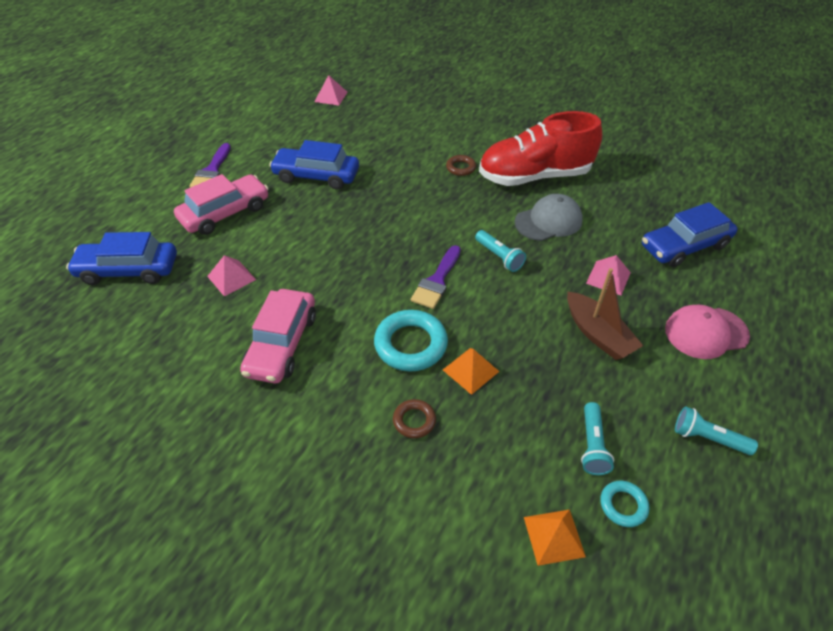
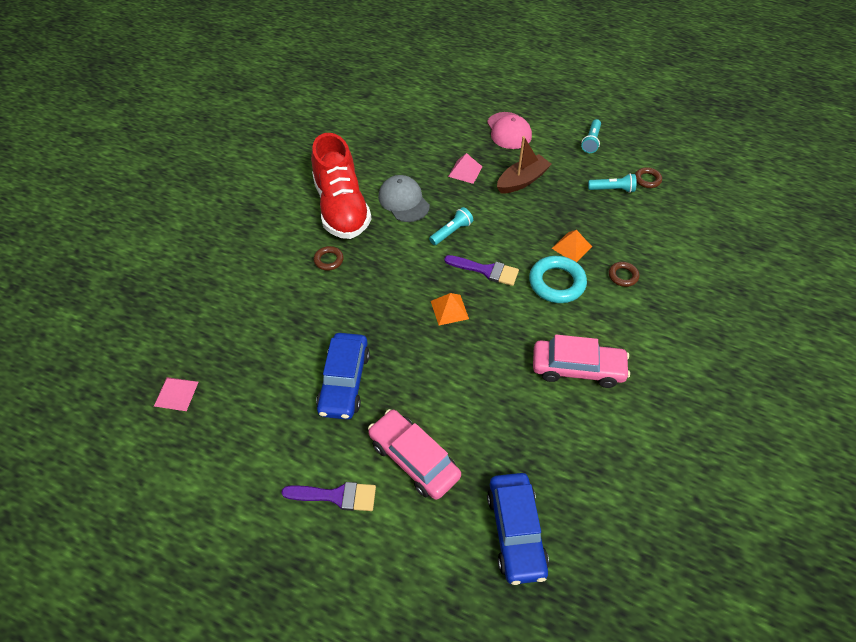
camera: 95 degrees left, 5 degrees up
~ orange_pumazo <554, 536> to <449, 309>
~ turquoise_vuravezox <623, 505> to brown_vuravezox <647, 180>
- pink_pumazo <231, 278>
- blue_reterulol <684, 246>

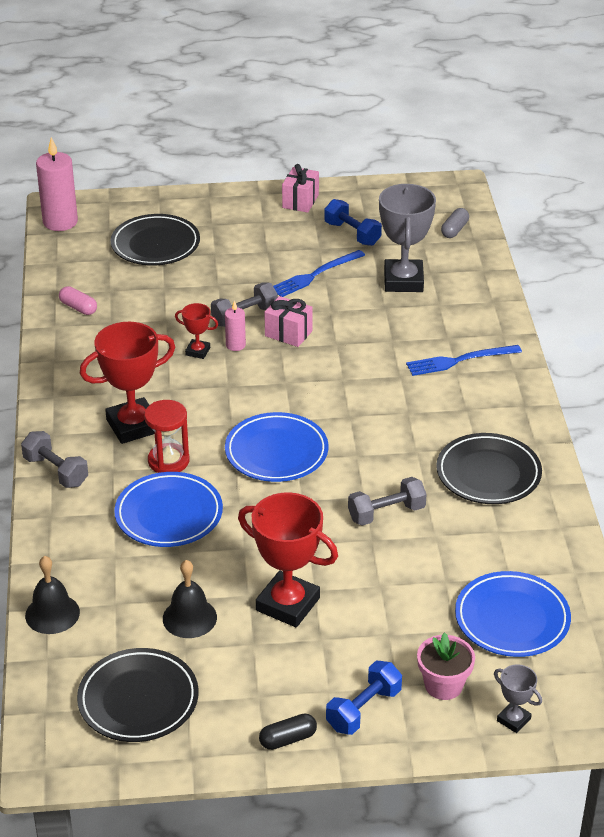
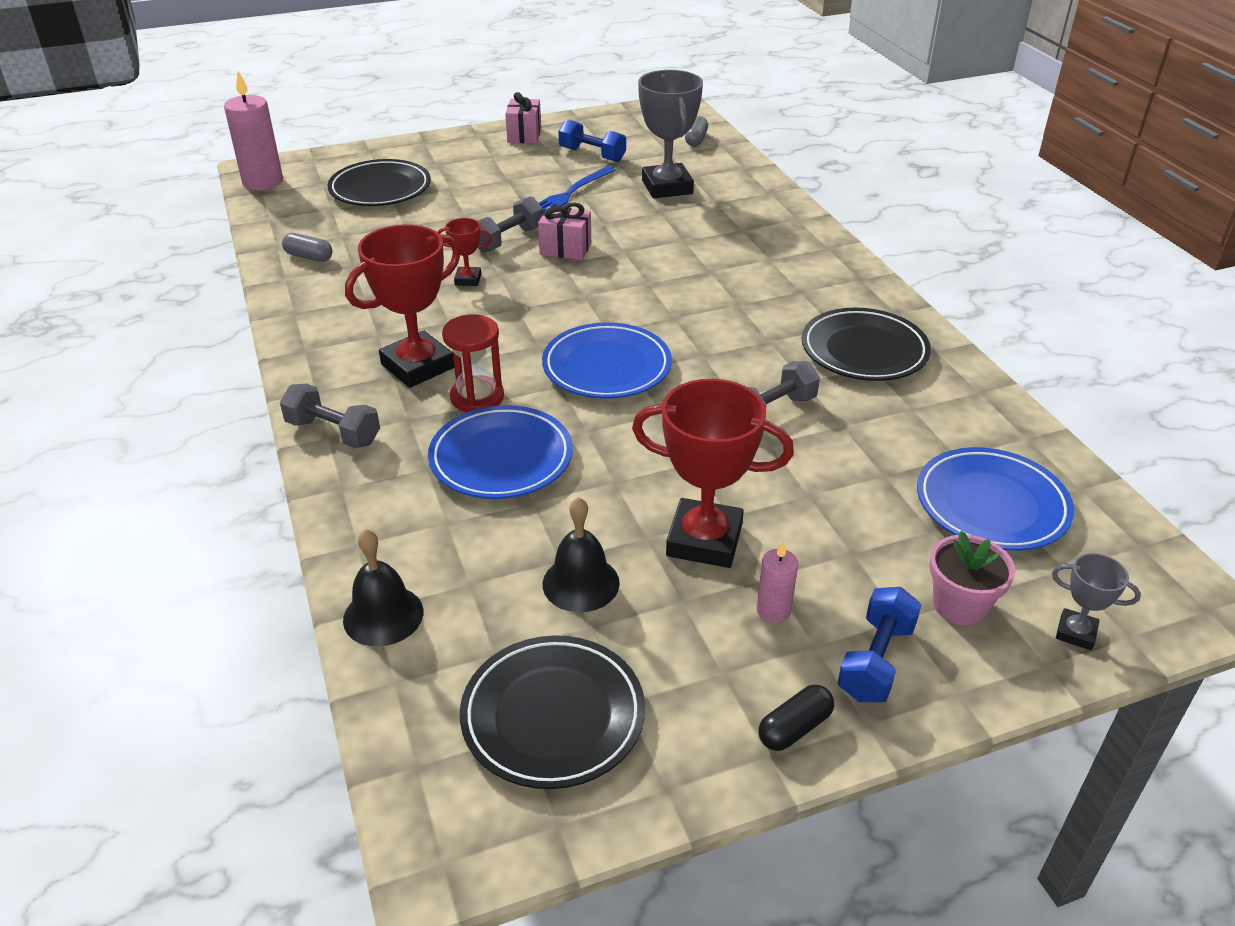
camera: 15 degrees left, 0 degrees up
~ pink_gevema <78, 308> to grey_gevema <309, 257>
~ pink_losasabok <235, 345> to <773, 610>
- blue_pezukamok <459, 360>

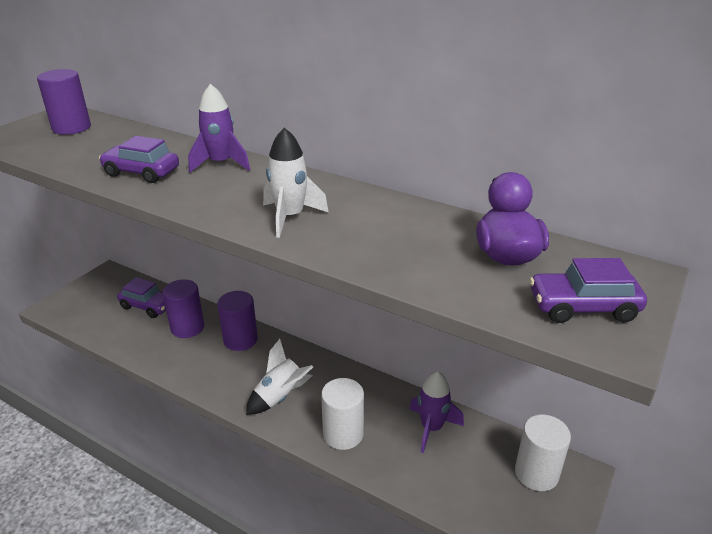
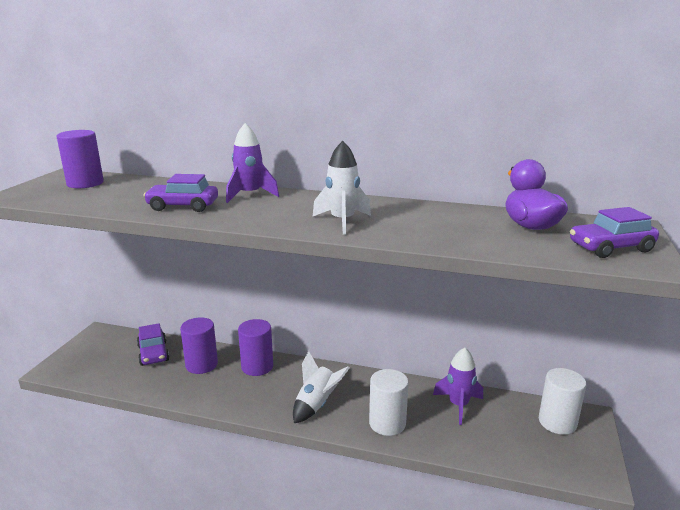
camera: 15 degrees left, 10 degrees down
~ purple_reterulol <147, 306> = <153, 353> 60 degrees clockwise

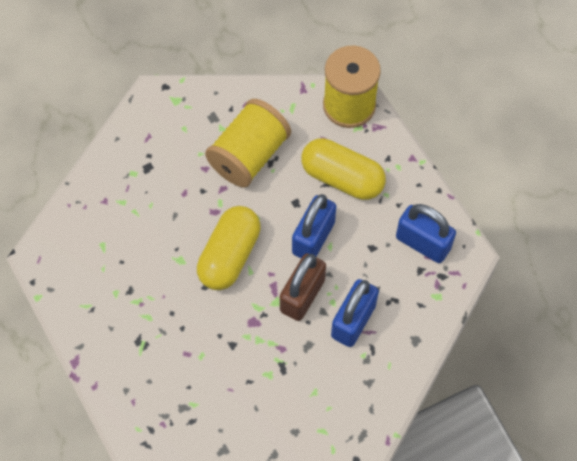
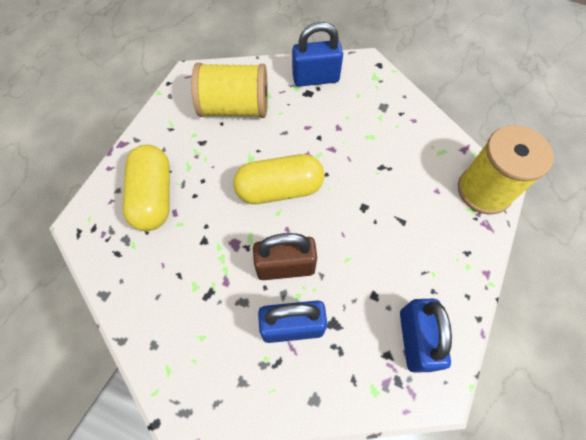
camera: 55 degrees right, 0 degrees up
~ yellow_gevema <342, 178> to <153, 196>
~ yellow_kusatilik <249, 155> to <235, 107>
~ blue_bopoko <313, 238> to <315, 78>

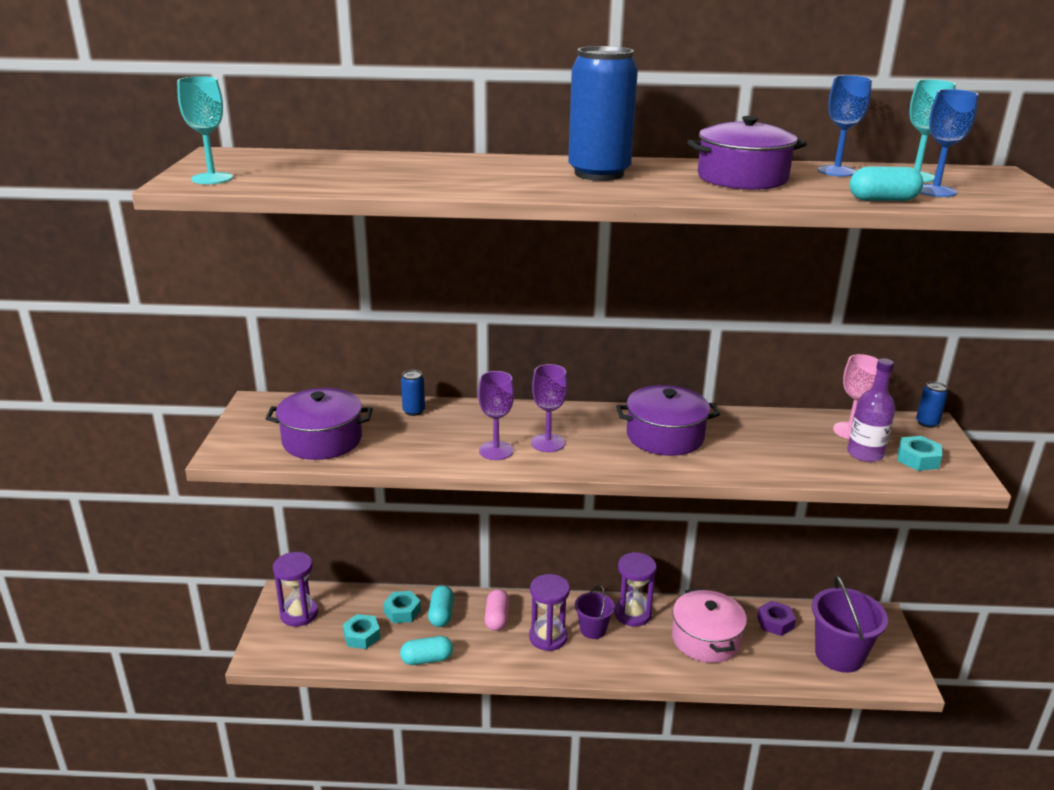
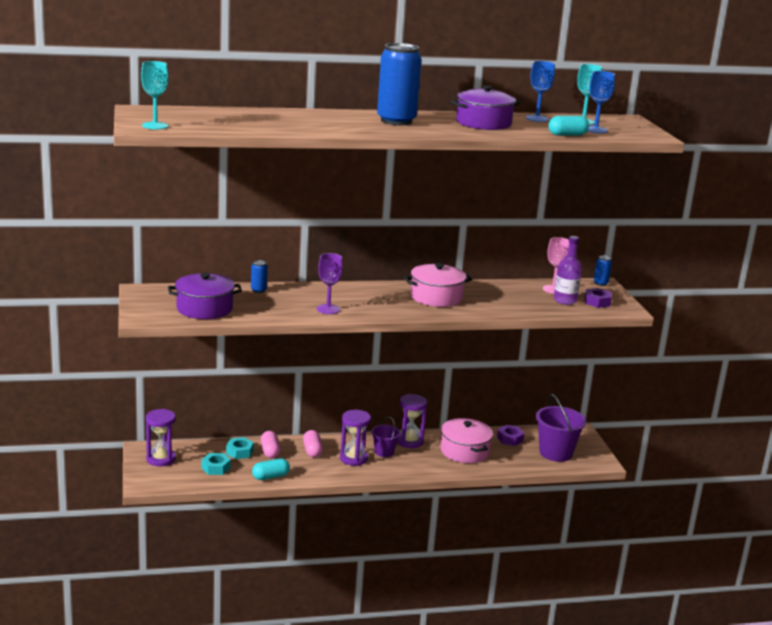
camera: 15 degrees left, 5 degrees down
~ turquoise_gevema <441, 614> to pink_gevema <270, 452>
~ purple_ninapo <665, 436> to pink_ninapo <436, 297>
~ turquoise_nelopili <918, 459> to purple_nelopili <597, 302>
- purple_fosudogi <548, 443>

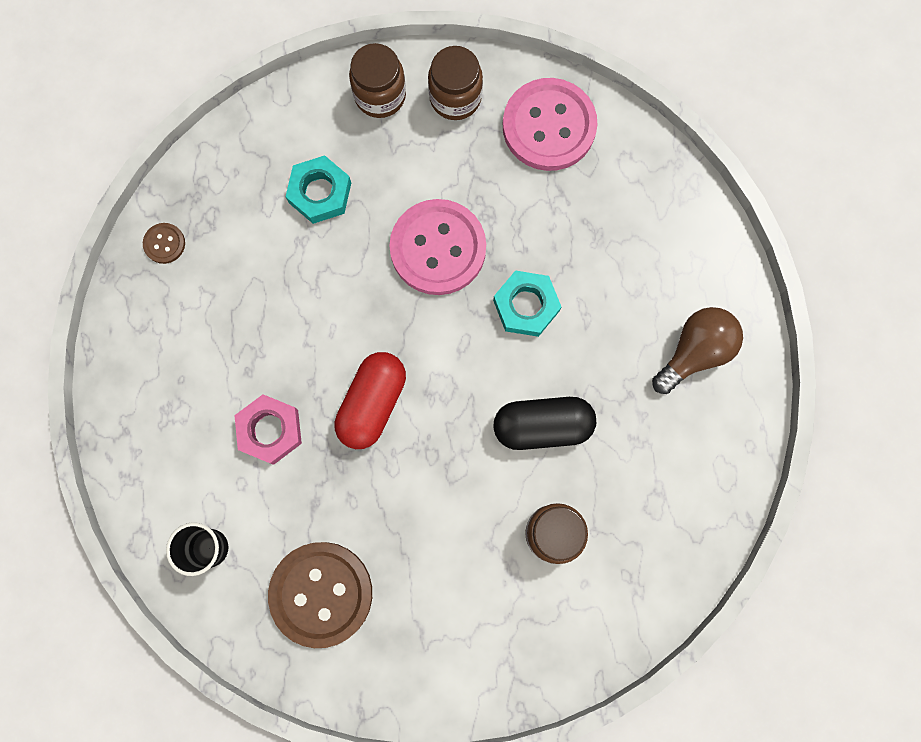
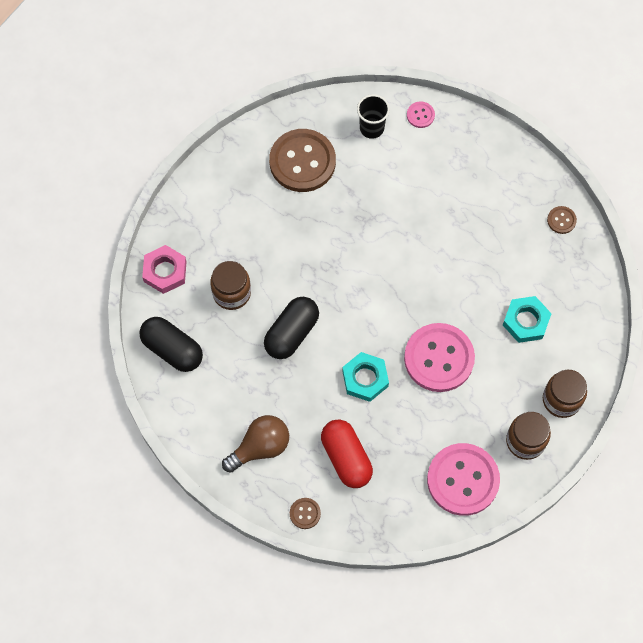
camera: 130 degrees right, 10 degrees down
+ black_gevema <172, 349>
~ pink_nelopili <270, 430> to <165, 271>
~ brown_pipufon <695, 352> = <260, 447> 120 degrees counterclockwise
+ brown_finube <305, 513>
~ red_gevema <372, 403> to <346, 458>
+ pink_finube <420, 115>

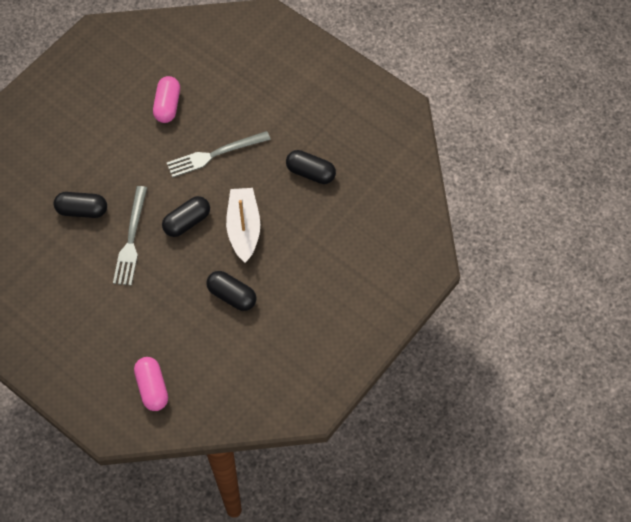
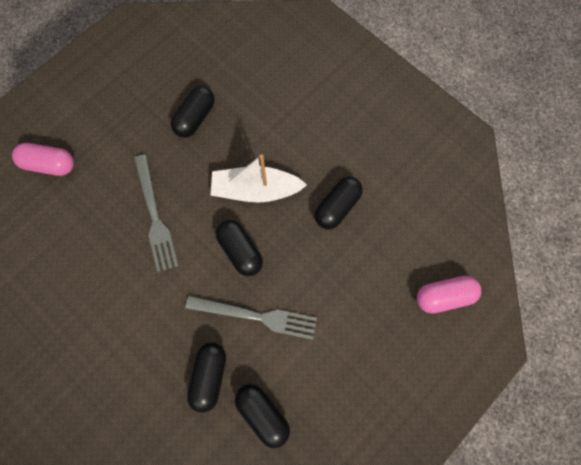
camera: 85 degrees left, 10 degrees up
~ pink_gevema <167, 105> to <49, 165>
+ black_gevema <262, 414>

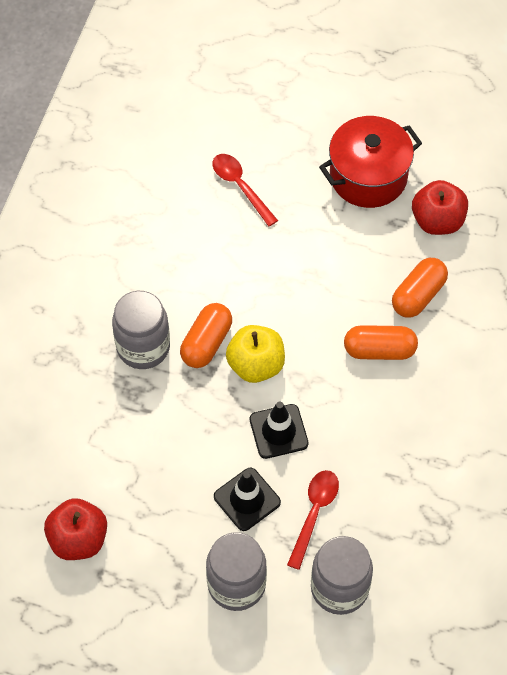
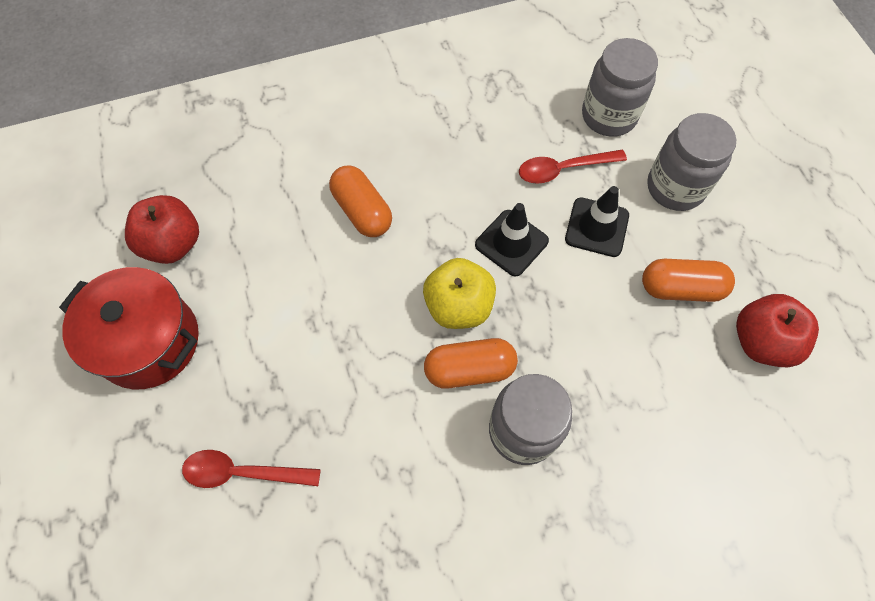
camera: 125 degrees left, 5 degrees up
~ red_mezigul <240, 186> = <242, 472> 75 degrees clockwise
~ orange_gevema <418, 295> to <681, 288>

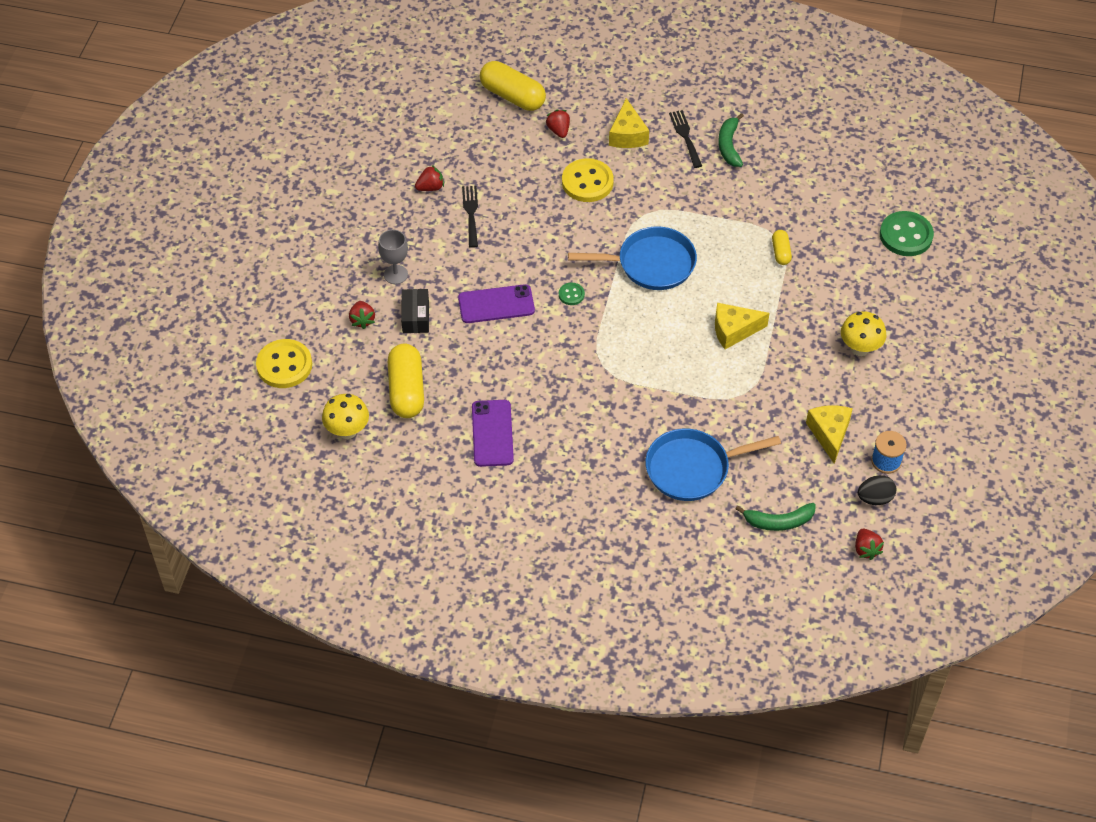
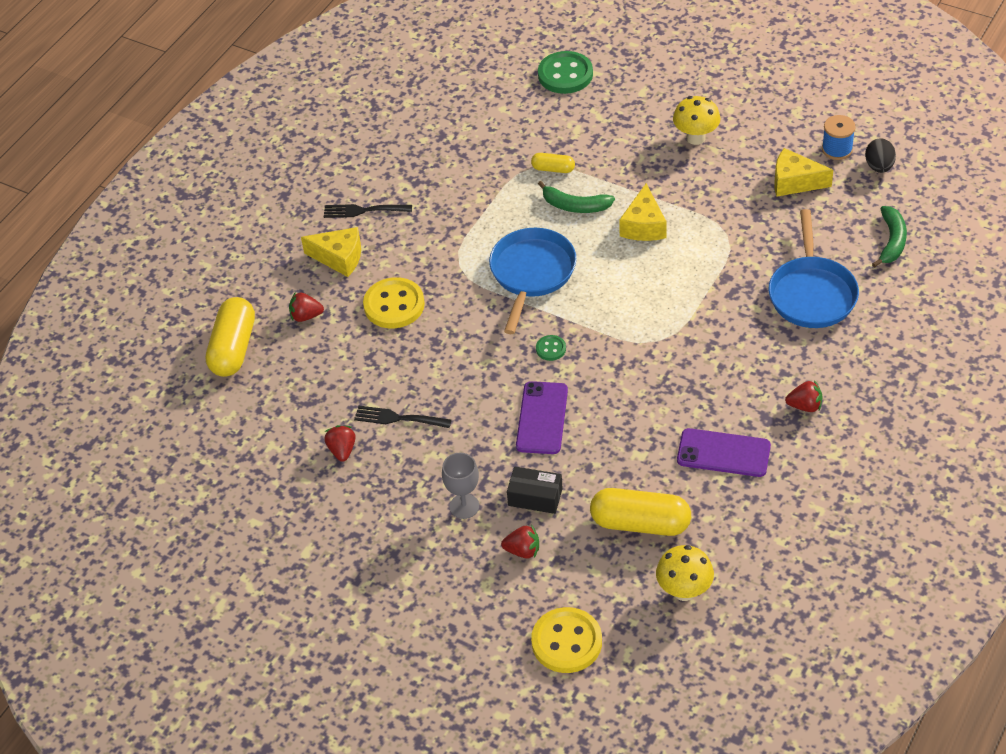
camera: 70 degrees left, 5 degrees down
~ yellow_gevema <512, 96> = <233, 348> 45 degrees counterclockwise
~ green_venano <729, 146> to <575, 206>
~ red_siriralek <866, 549> to <805, 406>

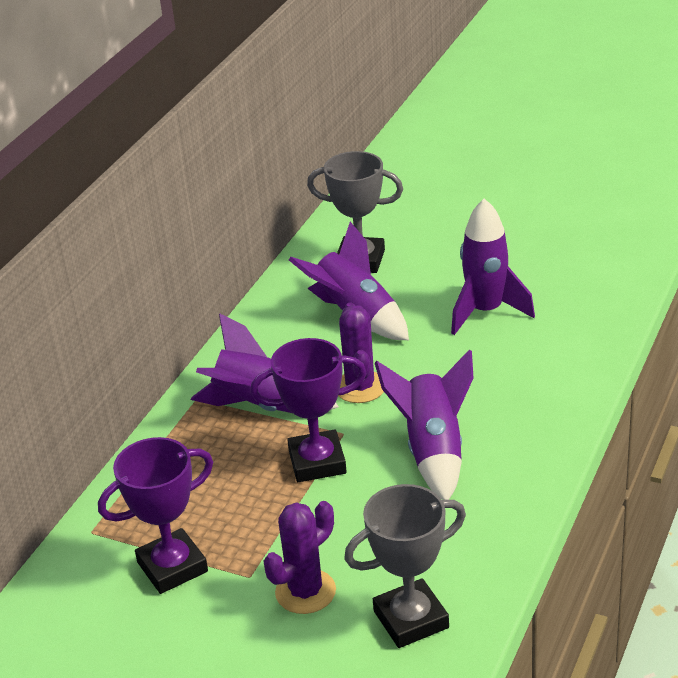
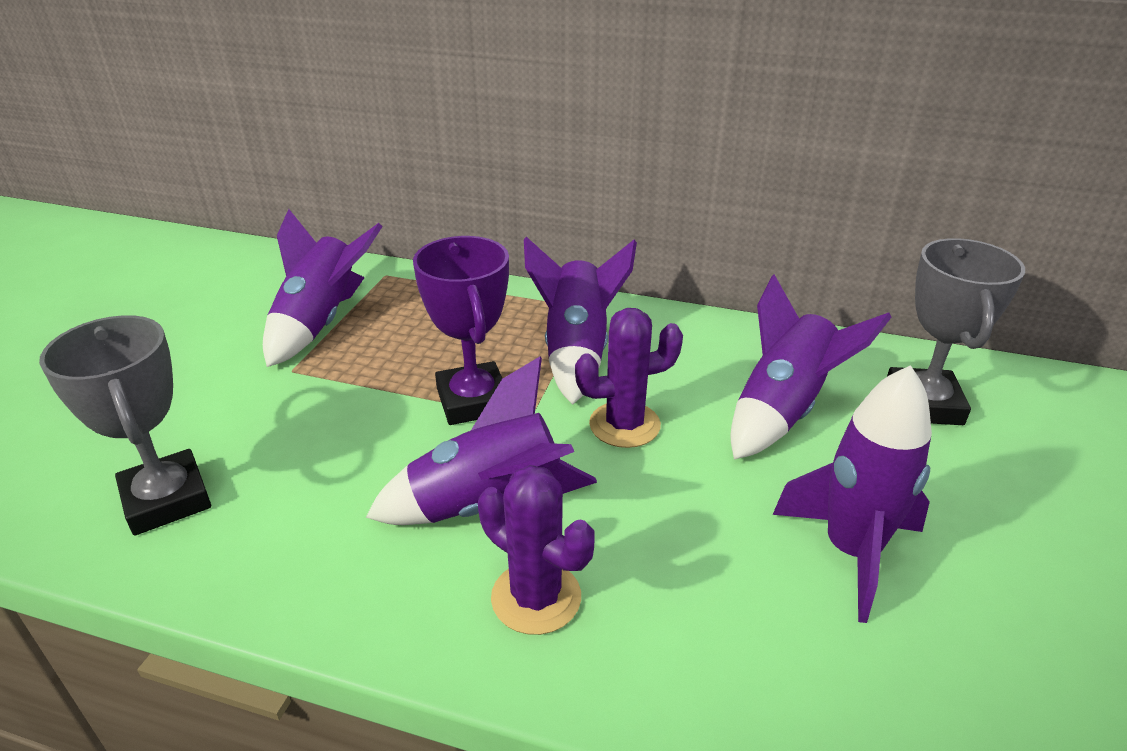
camera: 80 degrees right, 0 degrees up
~ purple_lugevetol <172, 567> to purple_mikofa <321, 322>
~ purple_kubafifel <305, 592> to <536, 597>

